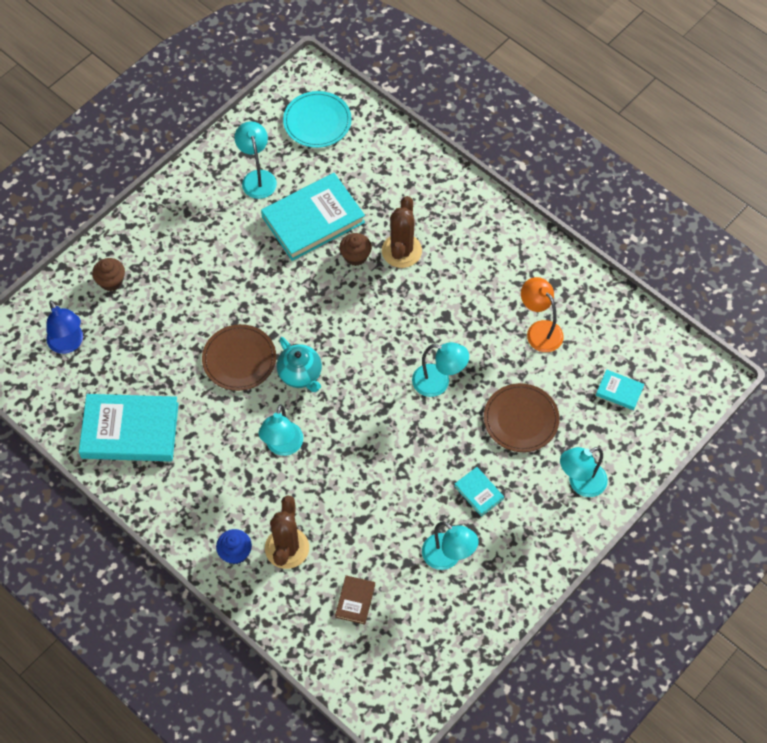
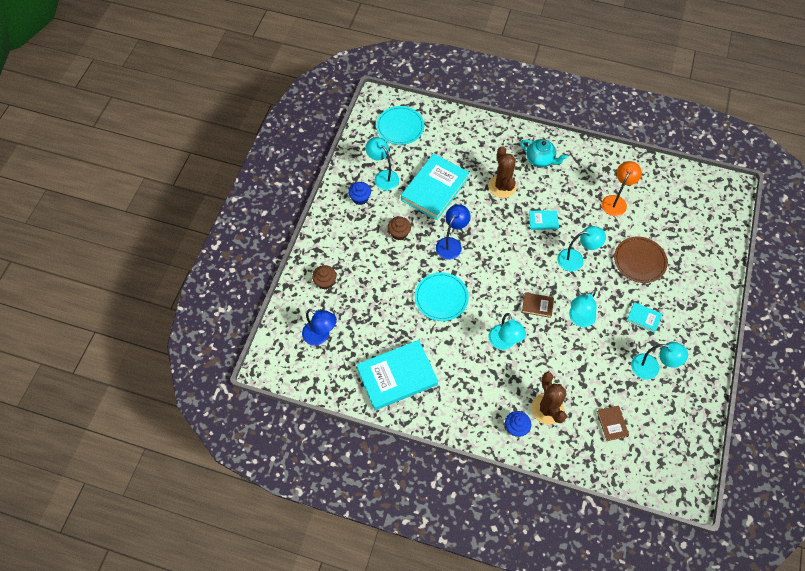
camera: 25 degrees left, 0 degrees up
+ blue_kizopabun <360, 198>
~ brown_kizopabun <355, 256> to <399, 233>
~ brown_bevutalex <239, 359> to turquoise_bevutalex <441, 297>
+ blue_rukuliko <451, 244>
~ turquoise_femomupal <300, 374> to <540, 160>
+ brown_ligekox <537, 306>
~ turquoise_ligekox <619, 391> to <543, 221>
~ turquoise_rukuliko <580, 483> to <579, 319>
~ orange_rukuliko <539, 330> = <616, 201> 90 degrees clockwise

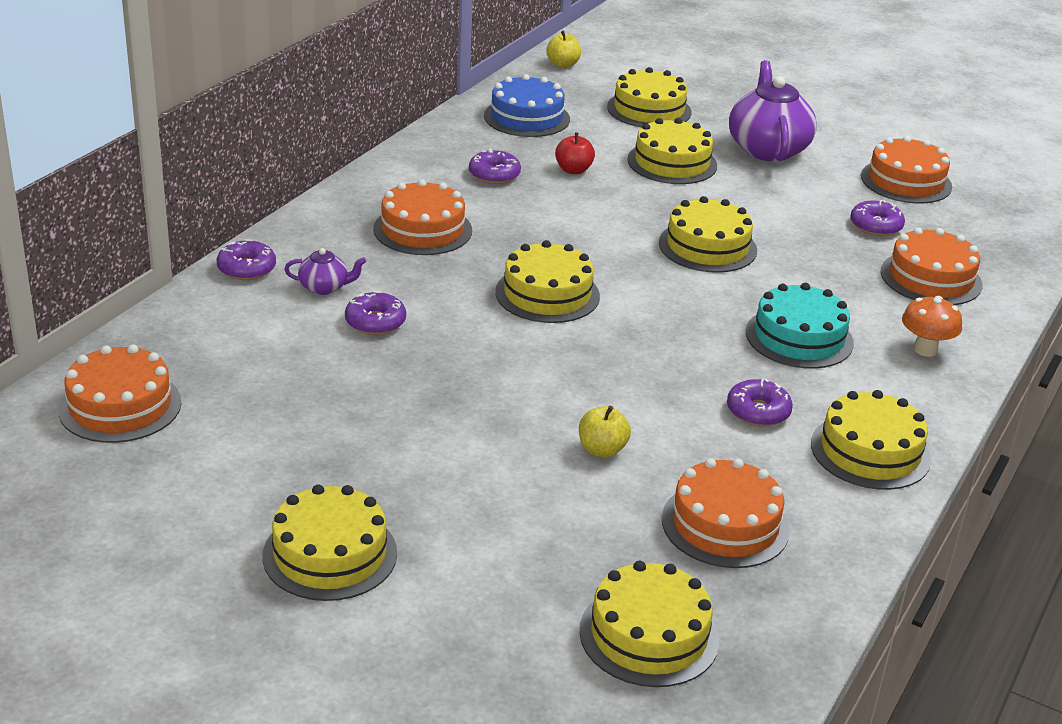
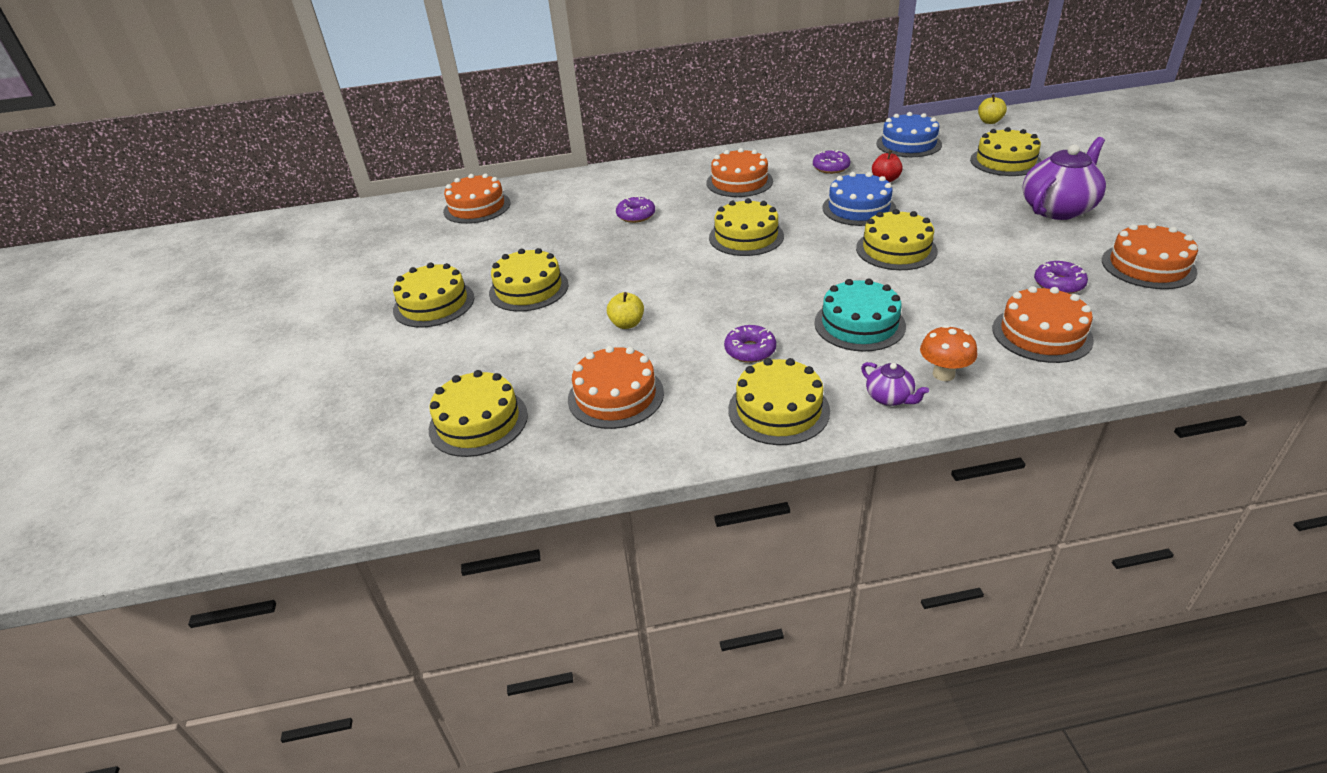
camera: 55 degrees right, 5 degrees up
~ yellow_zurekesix <672, 162> to <529, 289>
+ blue_zurekesix <858, 208>
~ purple_femomupal <324, 287> to <890, 398>
- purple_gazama <246, 269>

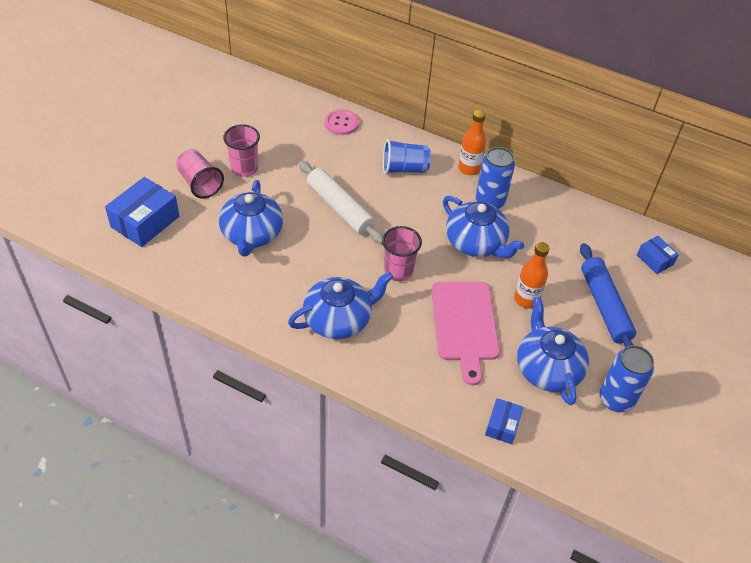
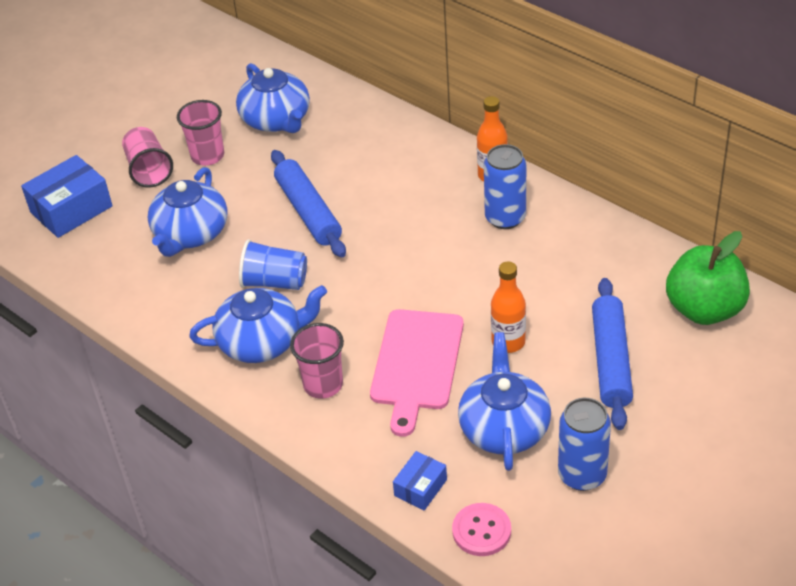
camera: 20 degrees right, 5 degrees down
~ blue_femomupal <476, 243> to <276, 120>
~ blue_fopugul <404, 169> to <275, 282>
~ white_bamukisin <340, 208> to blue_bamukisin <308, 211>
~ pink_fopugul <398, 271> to <323, 385>
~ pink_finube <341, 123> to <481, 531>
~ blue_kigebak <654, 260> to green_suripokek <704, 309>

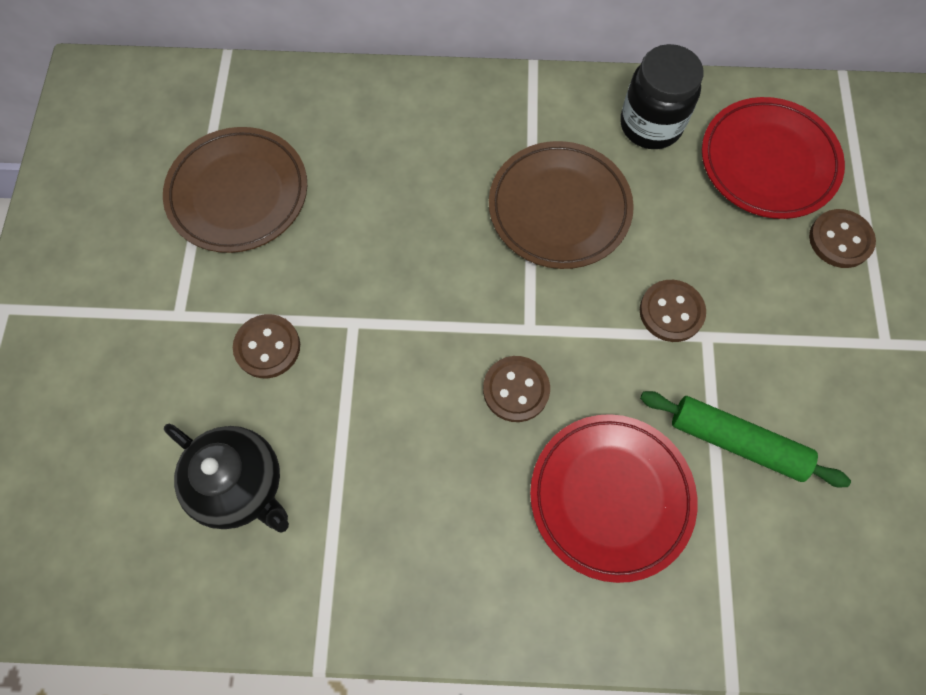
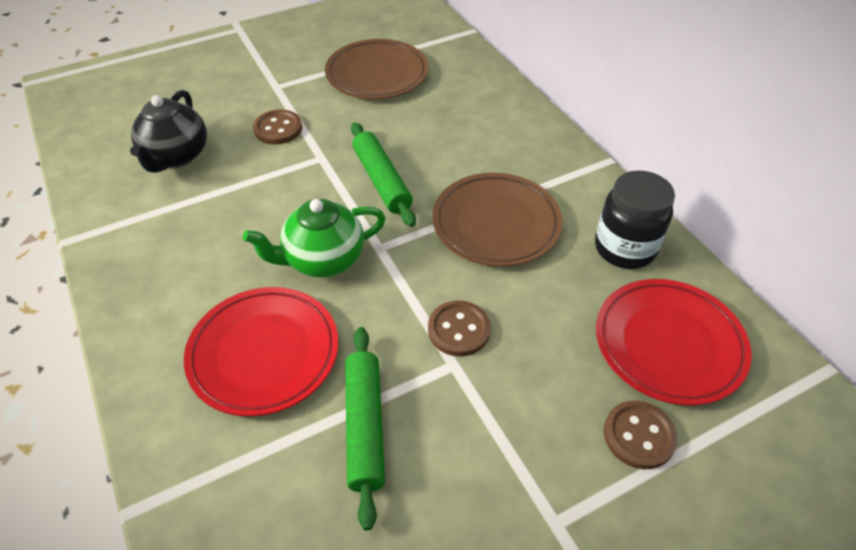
camera: 60 degrees right, 20 degrees down
~ brown_finube <516, 389> to green_femomupal <323, 259>
+ green_bamukisin <381, 181>

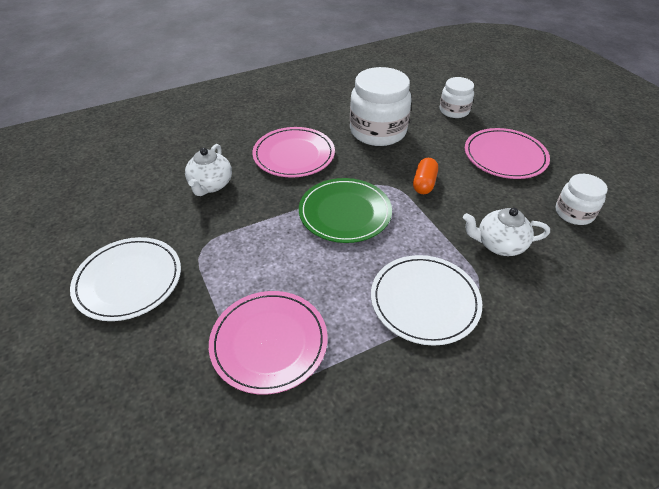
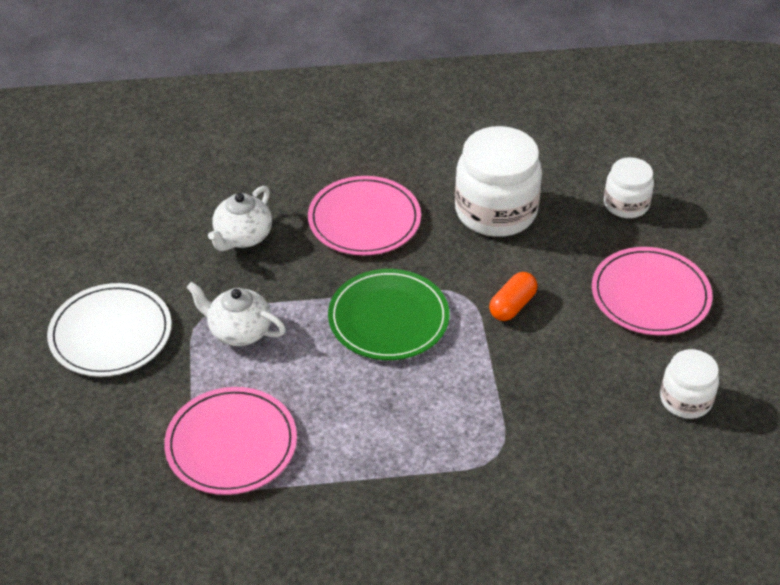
camera: 20 degrees right, 0 degrees up
~ white_femomupal <499, 244> to <239, 331>
- white_bevutalex <424, 301>

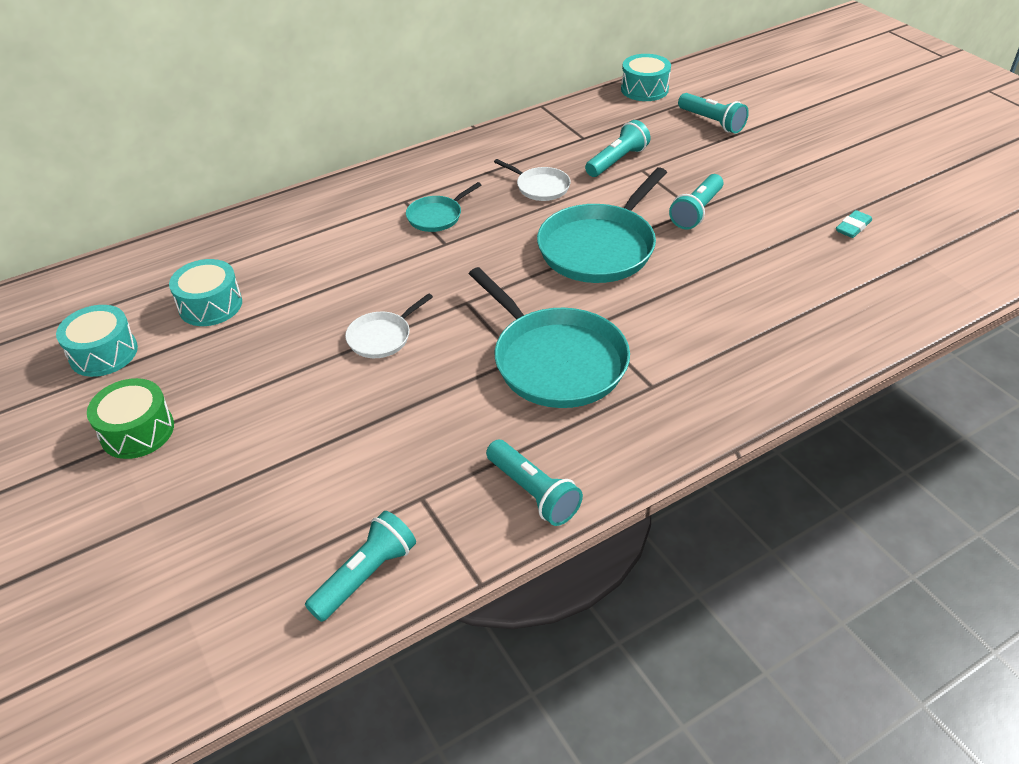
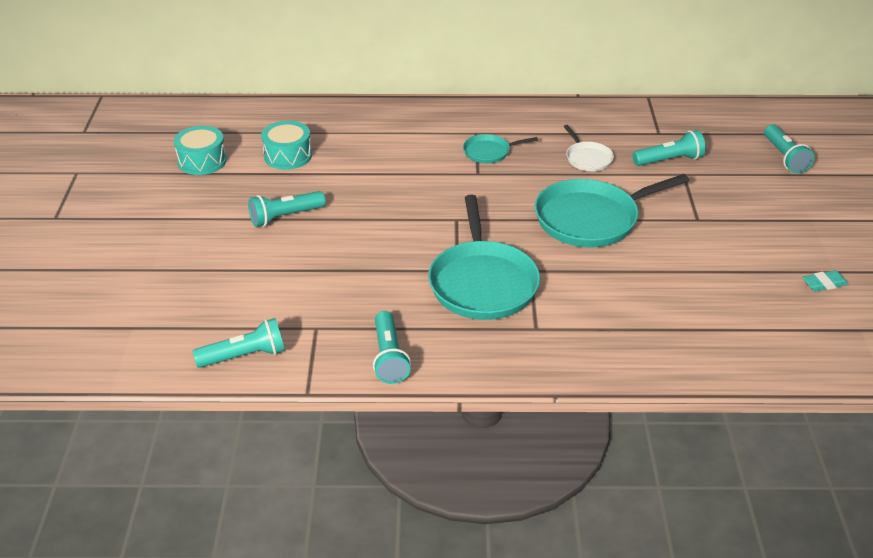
camera: 30 degrees right, 5 degrees down
~ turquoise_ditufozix <696, 211> to <285, 217>
- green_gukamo <137, 431>
- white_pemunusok <382, 337>
- turquoise_gukamo <644, 89>

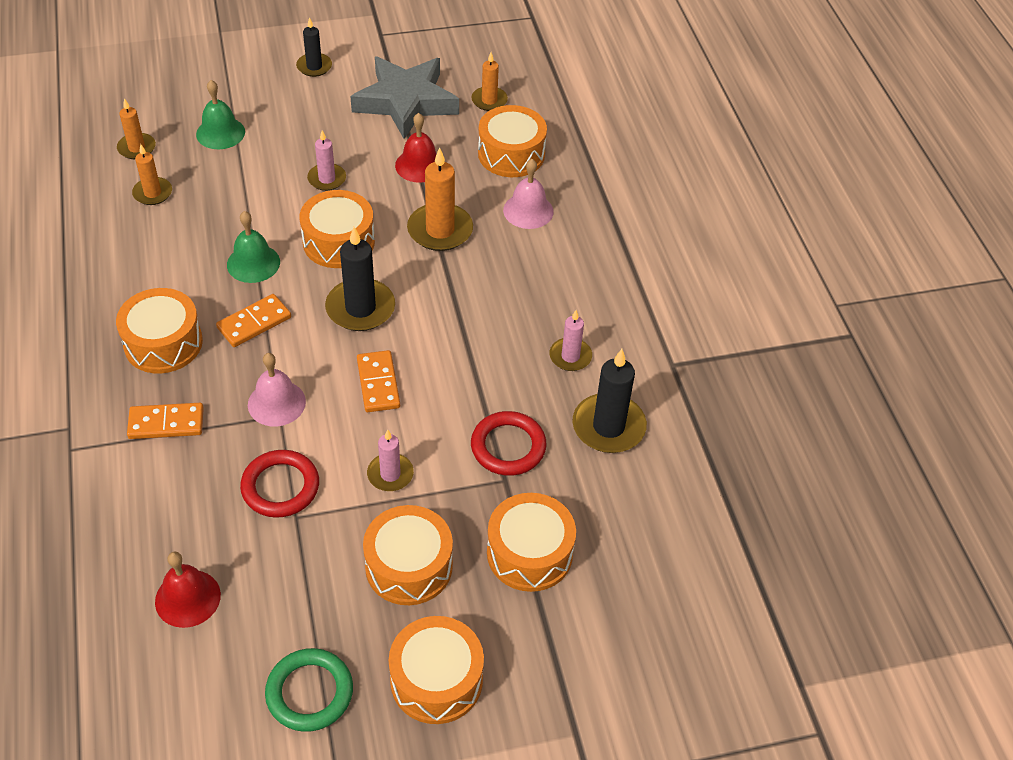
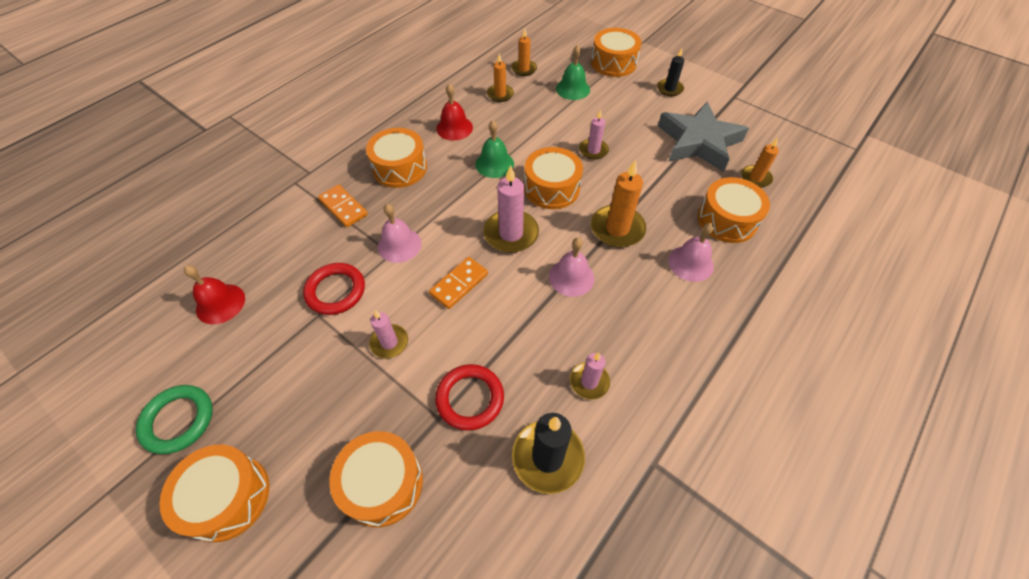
camera: 55 degrees right, 5 degrees up
~ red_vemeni <419, 165> to <454, 128>
~ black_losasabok <360, 308> to pink_losasabok <511, 233>
+ pink_vemeni <571, 277>
~ orange_gukamo <409, 566> to <613, 63>
- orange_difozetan <254, 323>

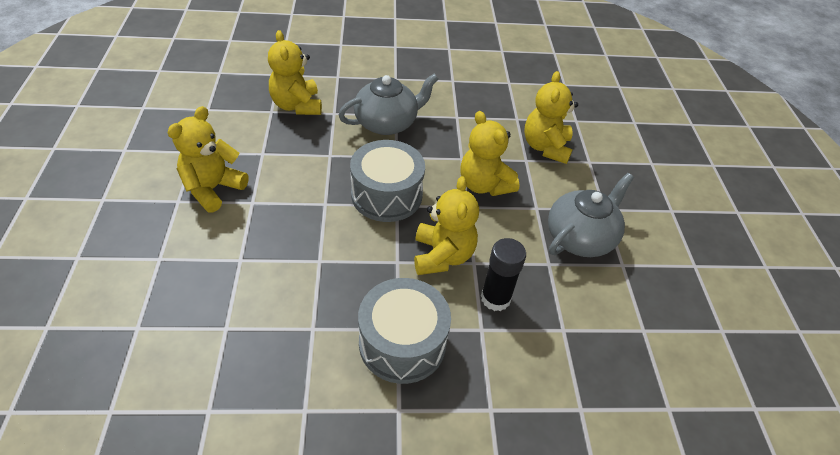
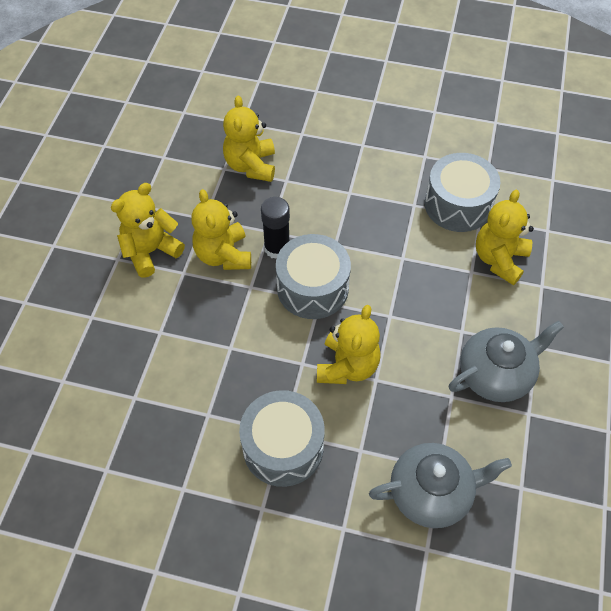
camera: 20 degrees right, 10 degrees up
~ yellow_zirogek <484, 185> to <223, 255>
~ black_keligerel <495, 298> to <277, 248>
~ grey_femomupal <387, 123> to <431, 492>
+ grey_gukamo <458, 205>

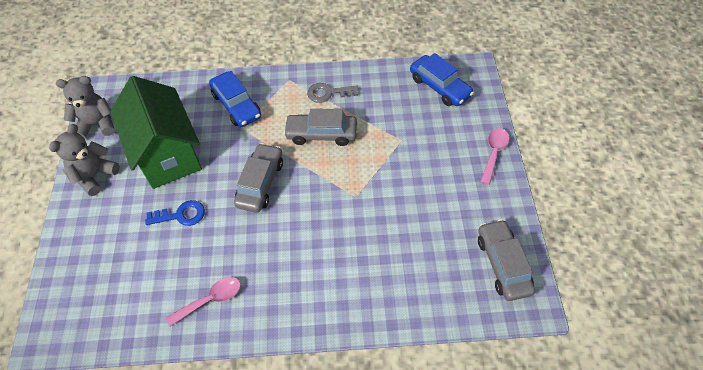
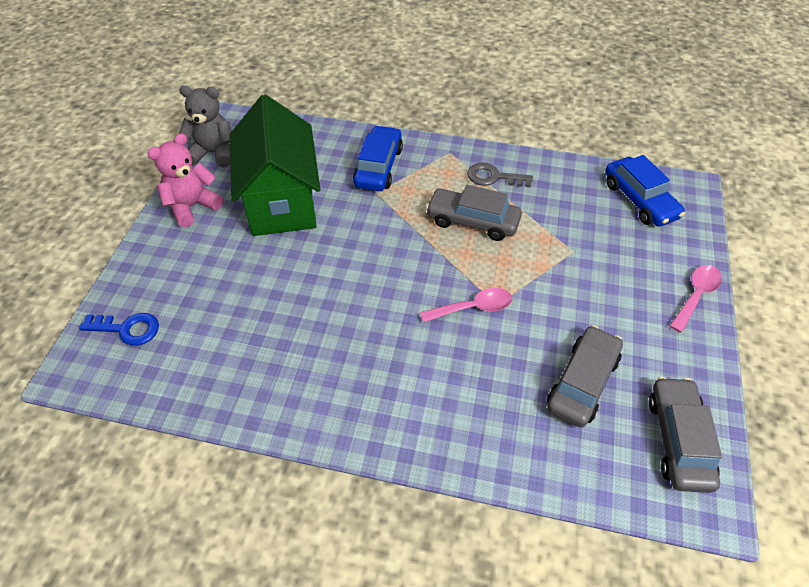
camera: 15 degrees right, 5 degrees down
~ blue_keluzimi <181, 215> to <127, 329>
~ grey_zirogek <94, 176> to pink_zirogek <192, 206>
~ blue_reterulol <236, 105> = <378, 167> 150 degrees counterclockwise
~ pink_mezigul <210, 300> to <473, 308>
~ grey_reterulol <260, 183> to <582, 382>

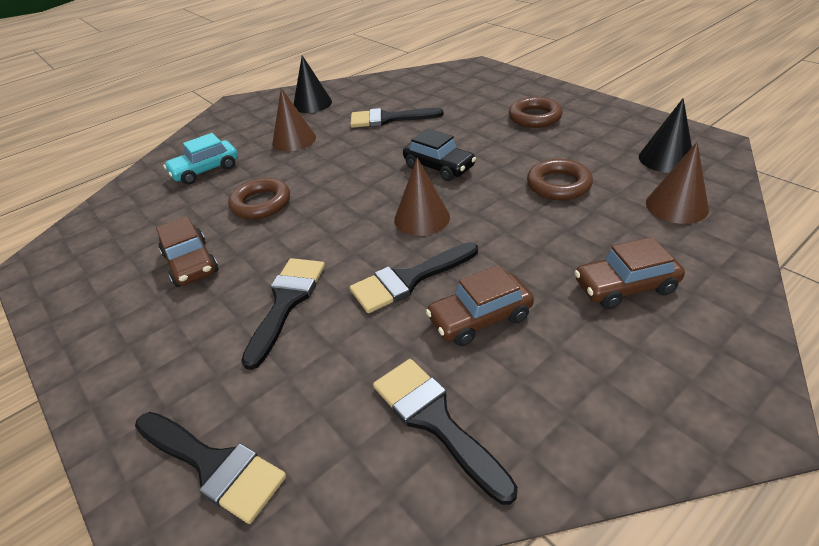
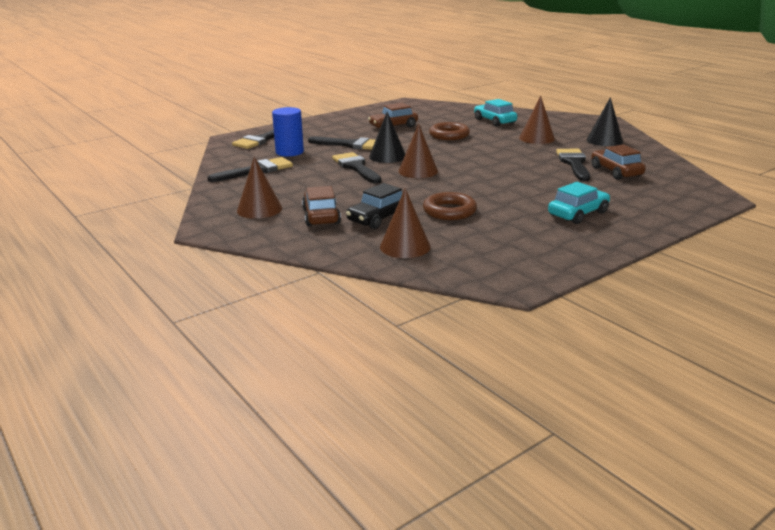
camera: 90 degrees right, 15 degrees down
+ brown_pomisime <259, 209>
+ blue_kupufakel <289, 152>
~ black_reterulol <439, 167> to <378, 218>
~ black_pomisime <666, 159> to <387, 156>
~ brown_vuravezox <534, 117> to turquoise_reterulol <578, 214>
~ brown_reterulol <480, 318> to <616, 172>

